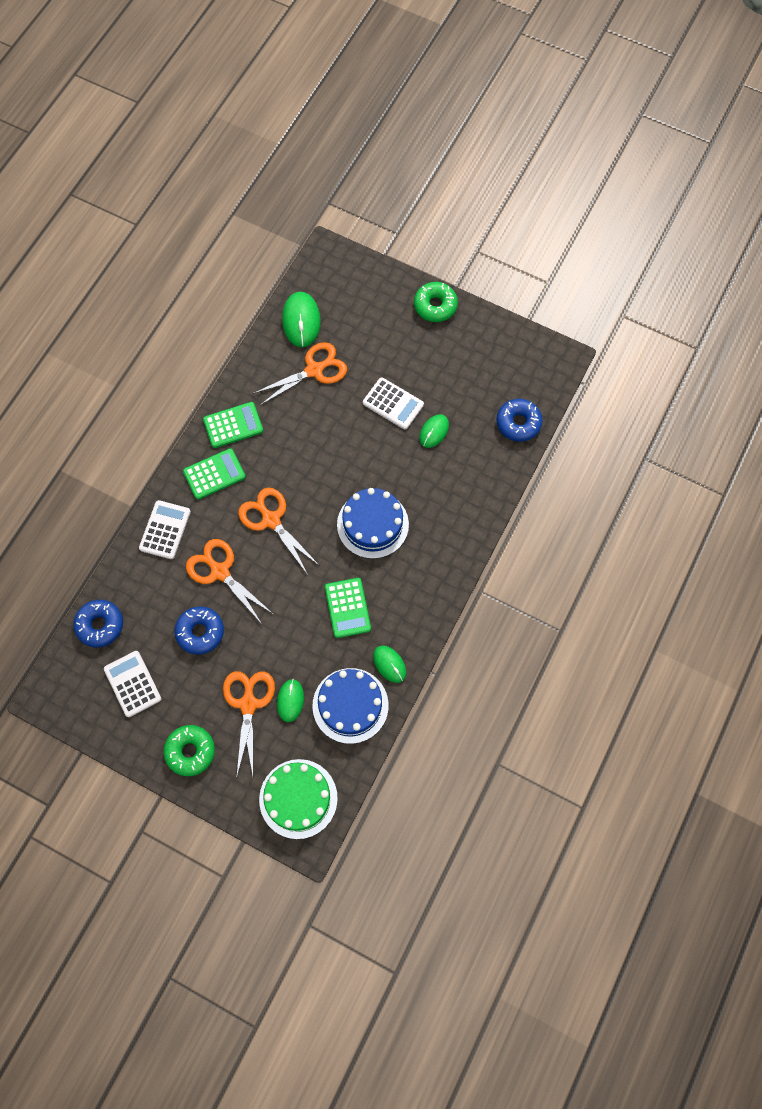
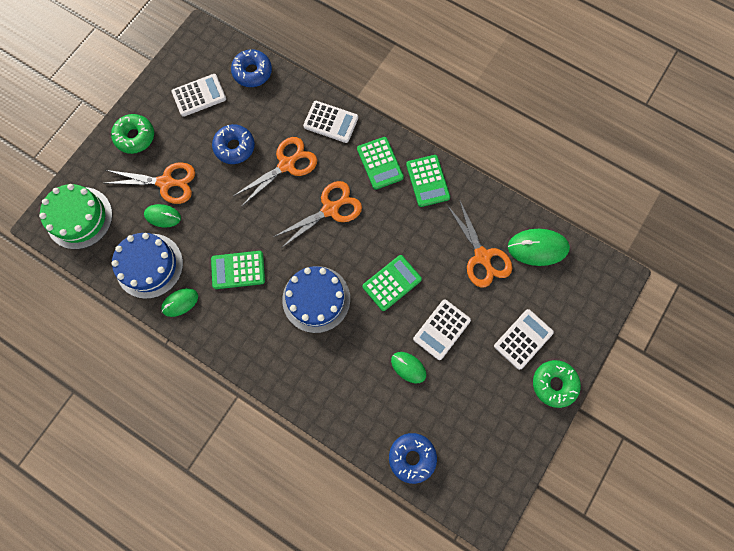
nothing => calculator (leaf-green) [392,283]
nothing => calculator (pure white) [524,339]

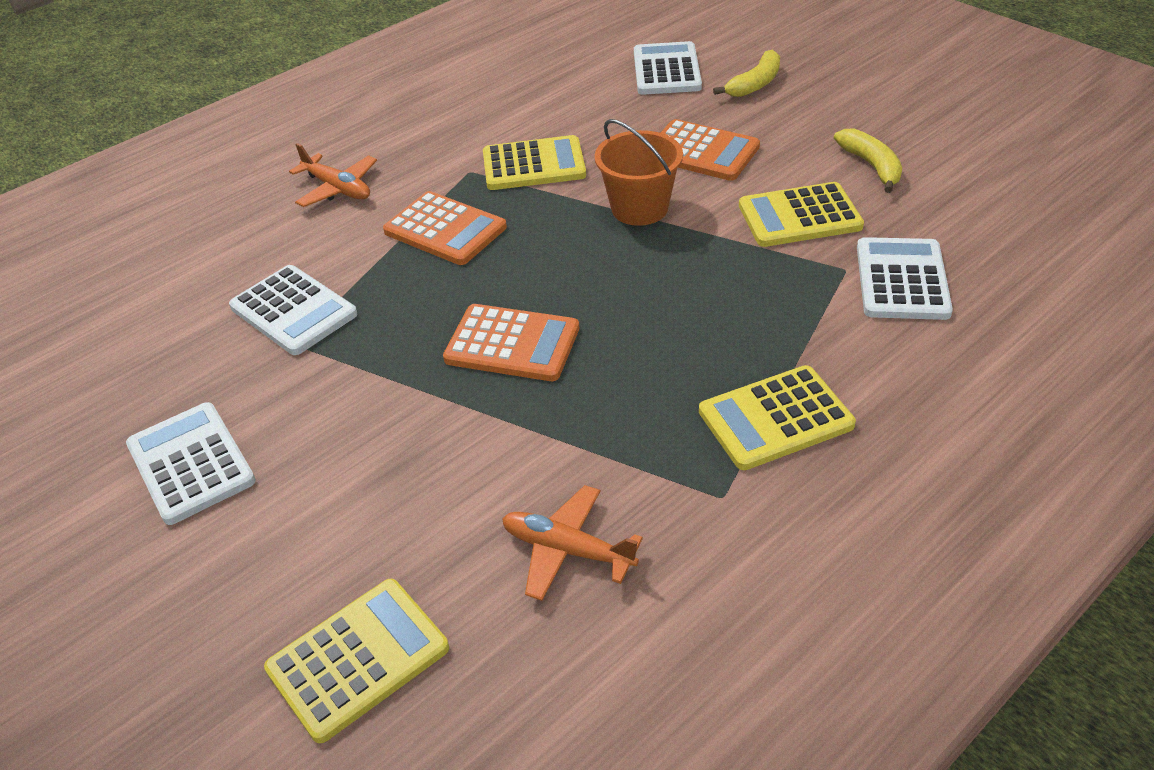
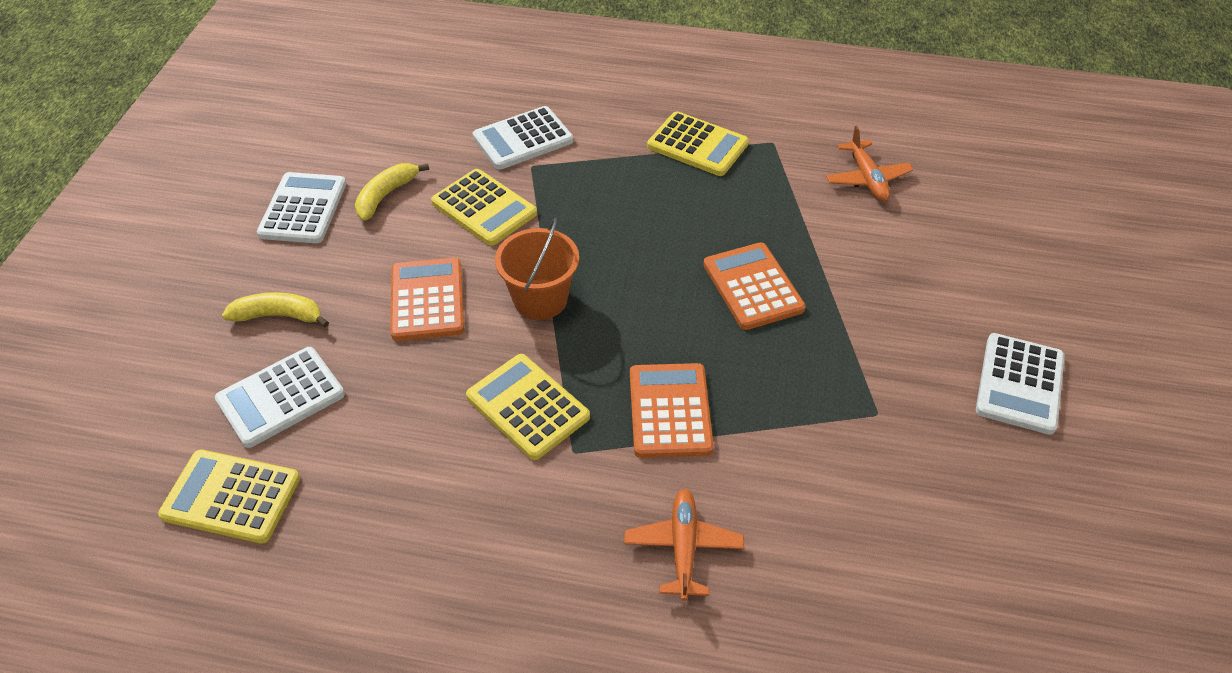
calculator (golden) [356,661] => calculator (golden) [229,497], moved
calculator (pure white) [293,310] => calculator (pure white) [301,207], moved

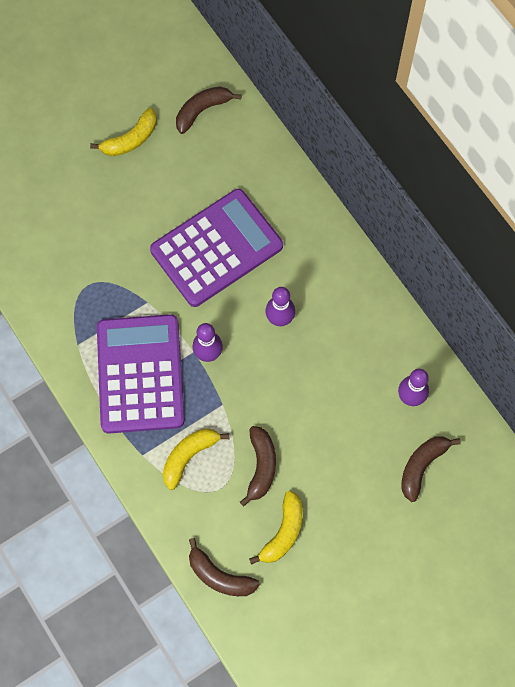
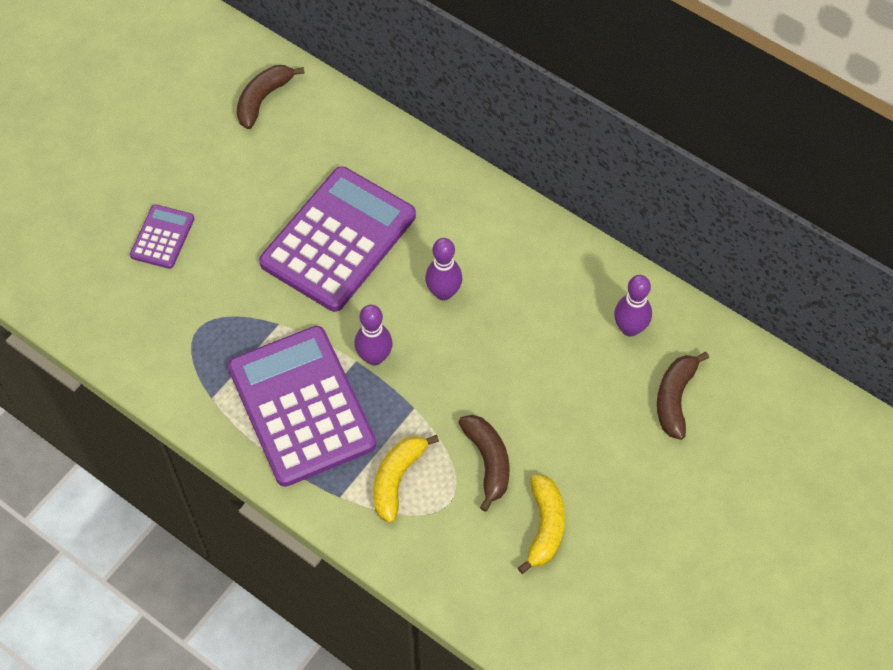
nothing => calculator (purple) [162,236]
banana fruit (golden) [123,132] => nothing
banana fruit (dark brown) [224,567] => nothing

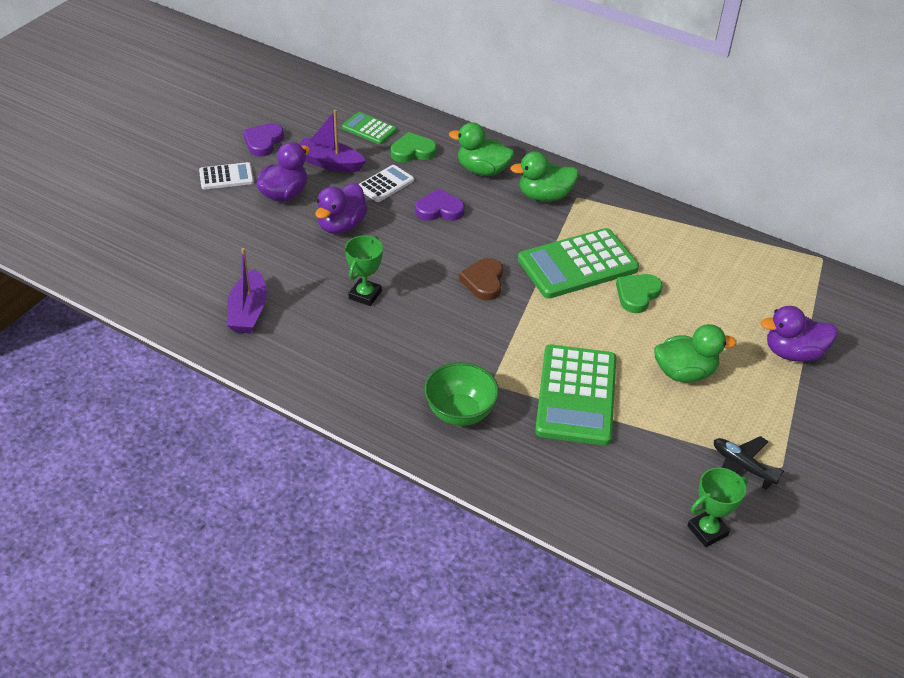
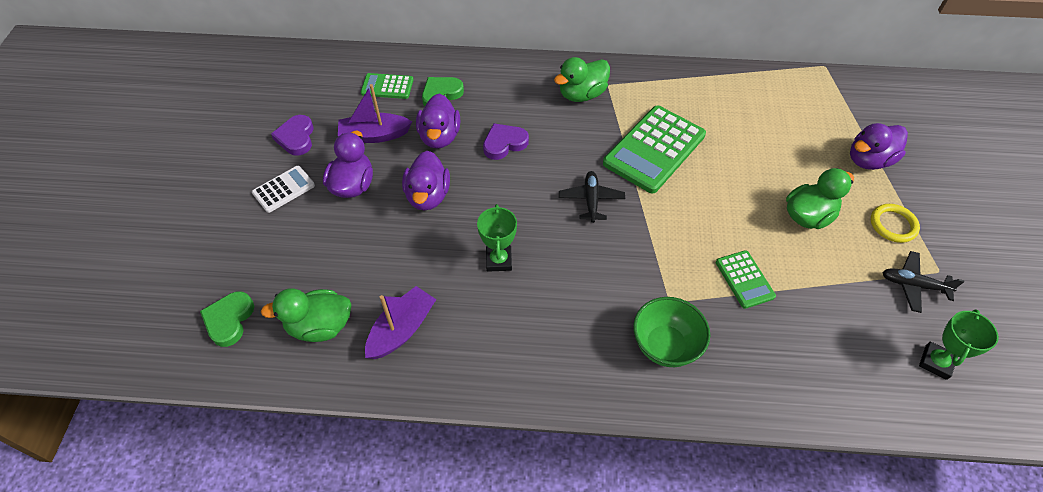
love heart (leaf-green) [639,293] => love heart (leaf-green) [227,319], moved
duck (leaf-green) [481,149] => duck (leaf-green) [306,315], moved
boat (purple) [247,290] => boat (purple) [400,322], 120 degrees counterclockwise
calculator (pure white) [386,183] => duck (purple) [438,121]
love heart (dark brown) [481,279] => plane (ebony) [592,197]
calculator (leaf-green) [576,395] => calculator (leaf-green) [746,279], x0.52
nothing => hoop (golden) [895,223]

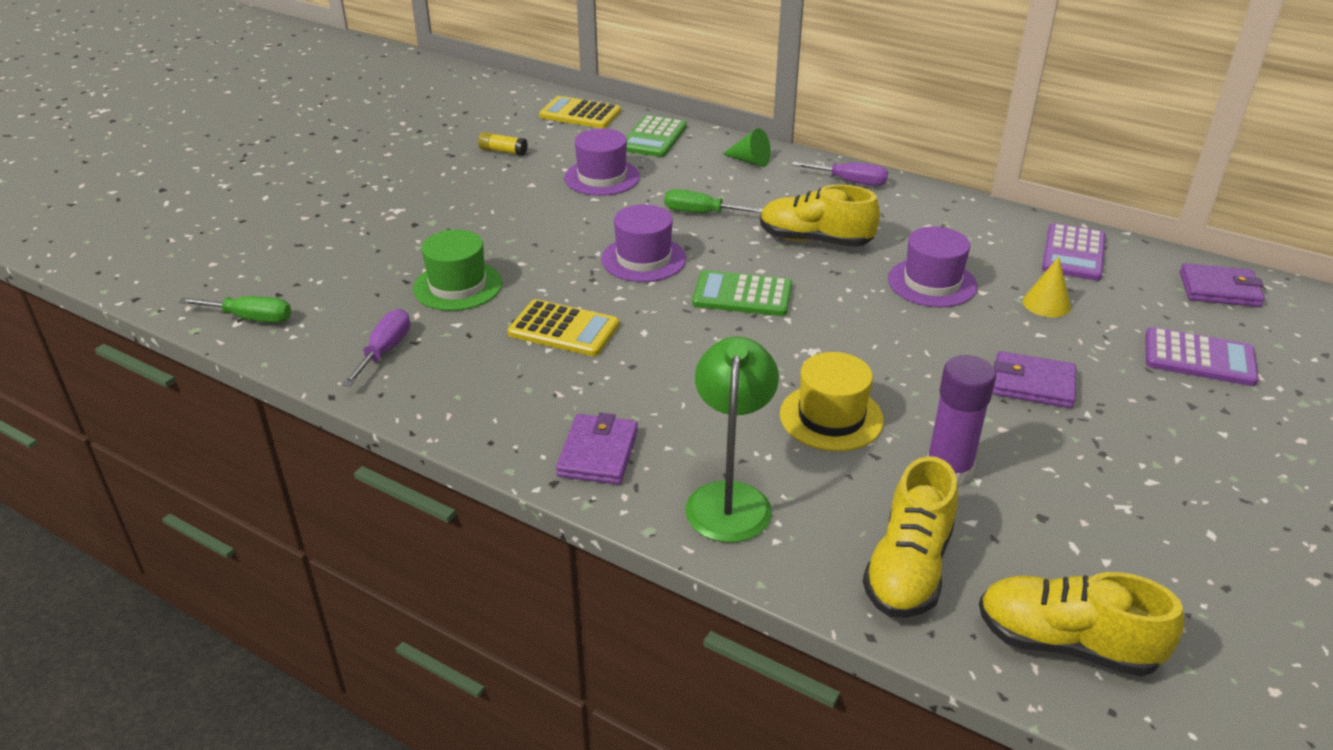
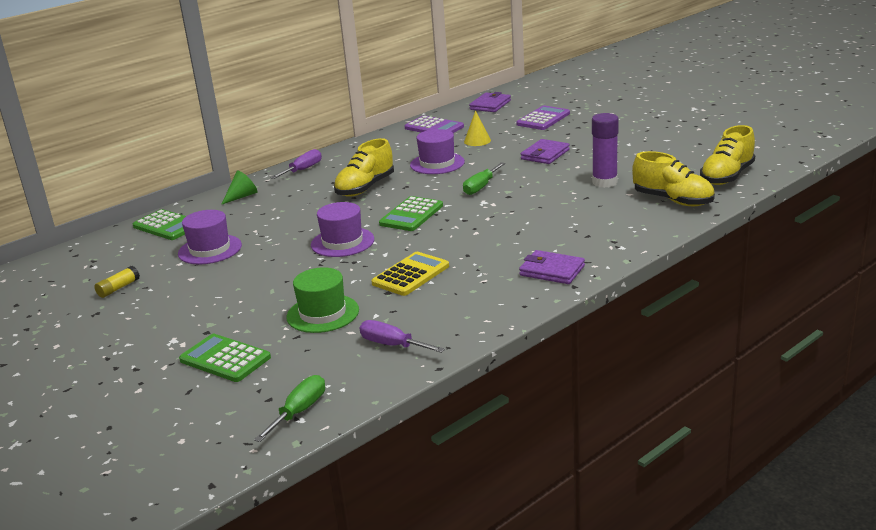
nothing => calculator (leaf-green) [225,358]
flat screwdriver (leaf-green) [714,201] => flat screwdriver (leaf-green) [484,178], moved
calculator (golden) [580,112] => nothing
lamp (leaf-green) [732,440] => nothing
hat (golden) [832,401] => nothing

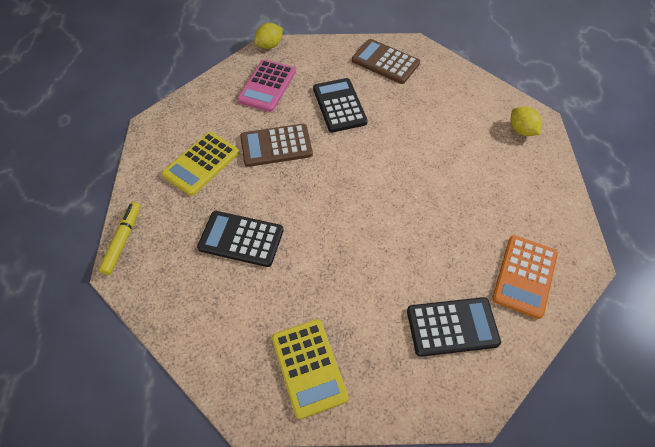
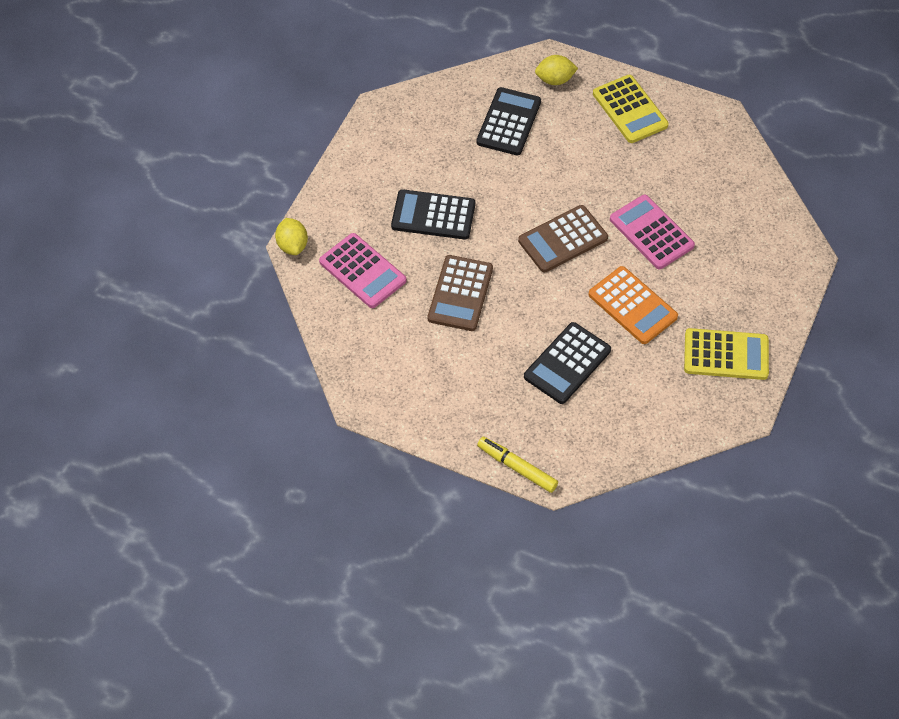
calculator (ebony) [454,327] => calculator (ebony) [508,121], moved
calculator (dark brown) [386,61] => calculator (dark brown) [563,238], moved
calculator (orange-coloured) [525,277] => calculator (orange-coloured) [633,305], moved
calculator (golden) [200,164] => calculator (golden) [631,109], moved
nothing => calculator (rose-pink) [652,232]

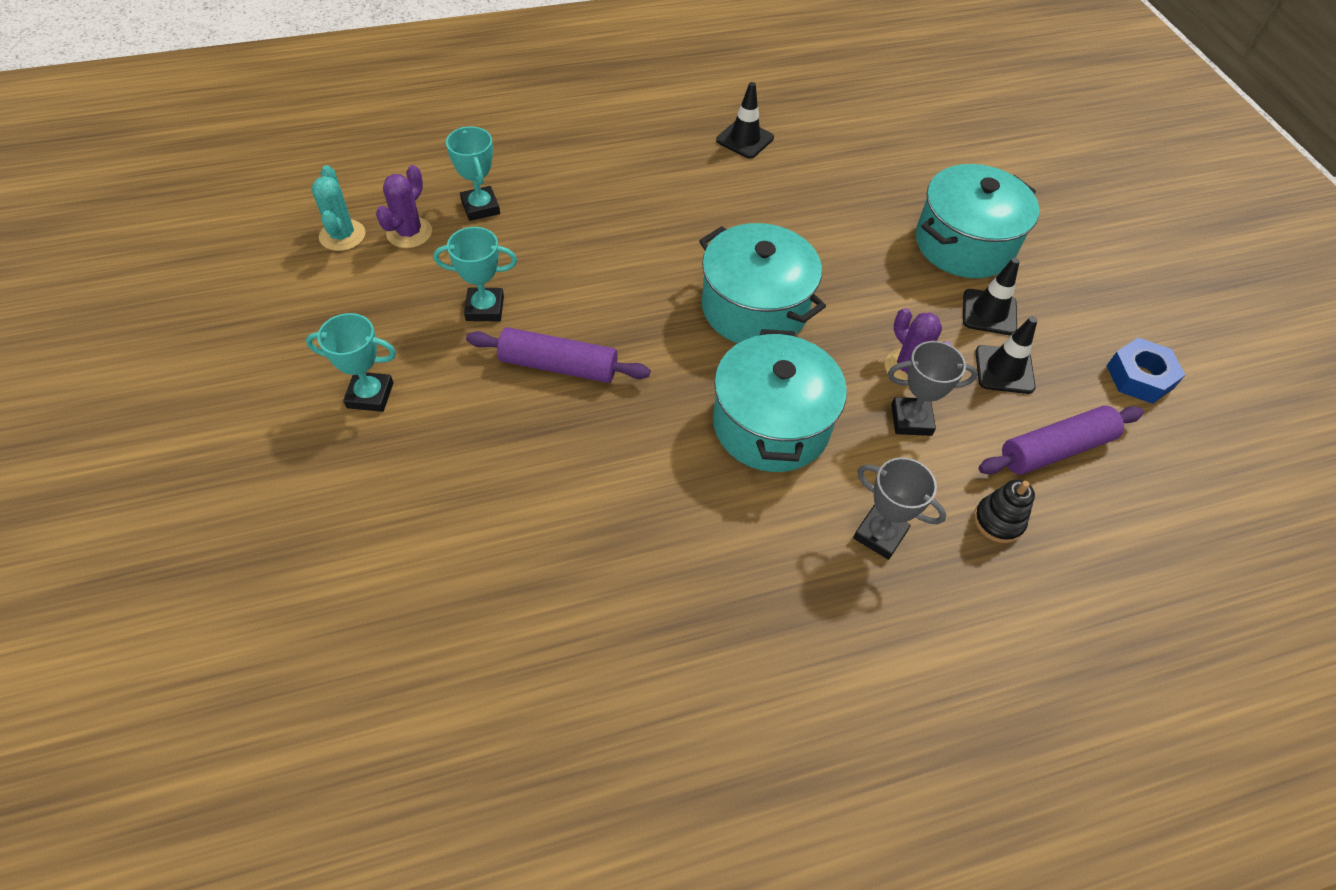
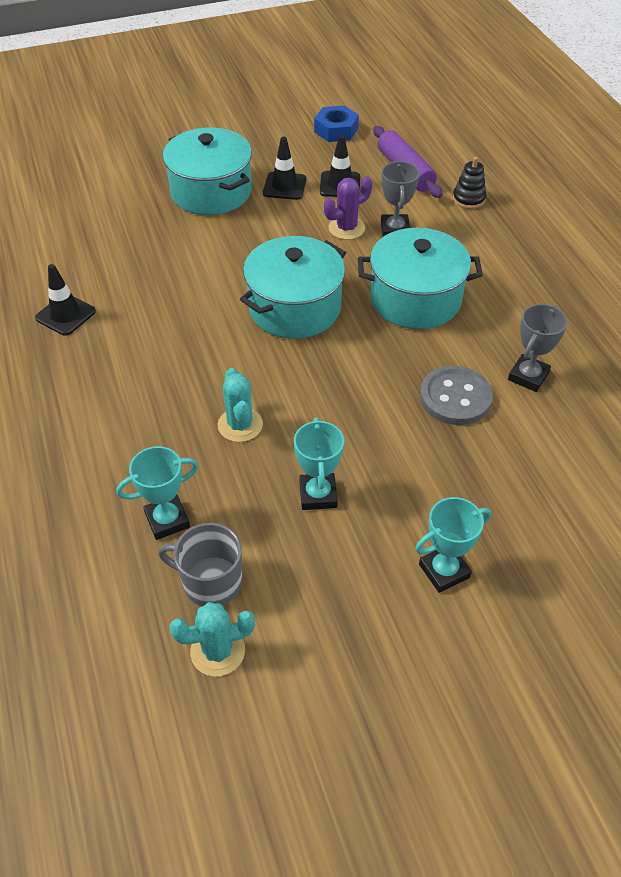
cactus (purple) [404,206] => mug (gray) [200,564]
nothing => cactus (turquoise) [240,405]
award cup (turquoise) [351,362] => award cup (turquoise) [453,545], 60 degrees clockwise
nothing => sewing button (gray) [456,395]
award cup (gray) [899,508] => award cup (gray) [538,348], moved
pastry roller (purple) [558,355] => nothing

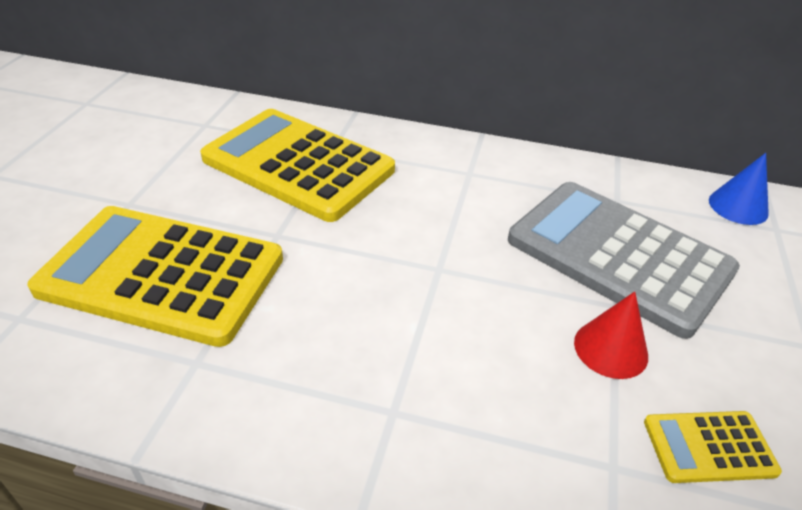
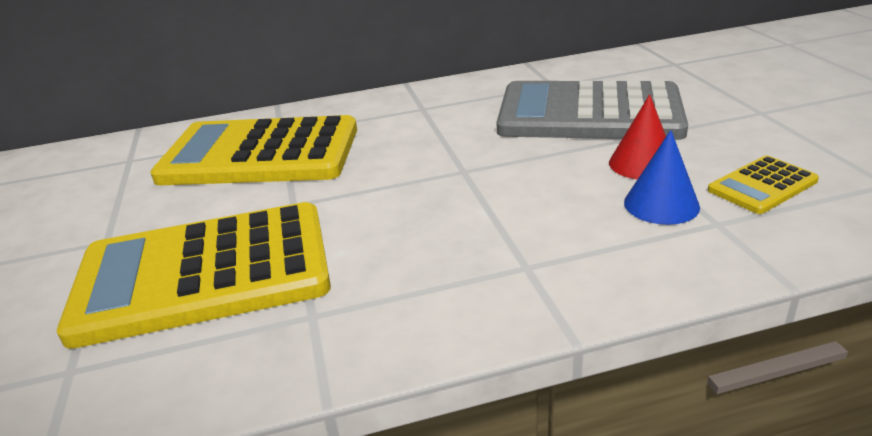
cone shape (royal blue) [739,189] => cone shape (royal blue) [662,177], moved

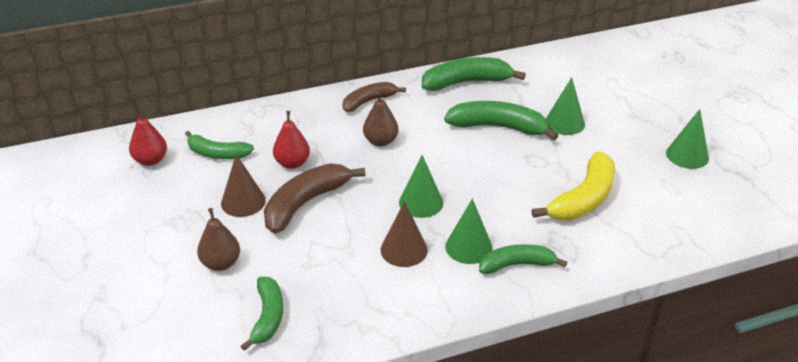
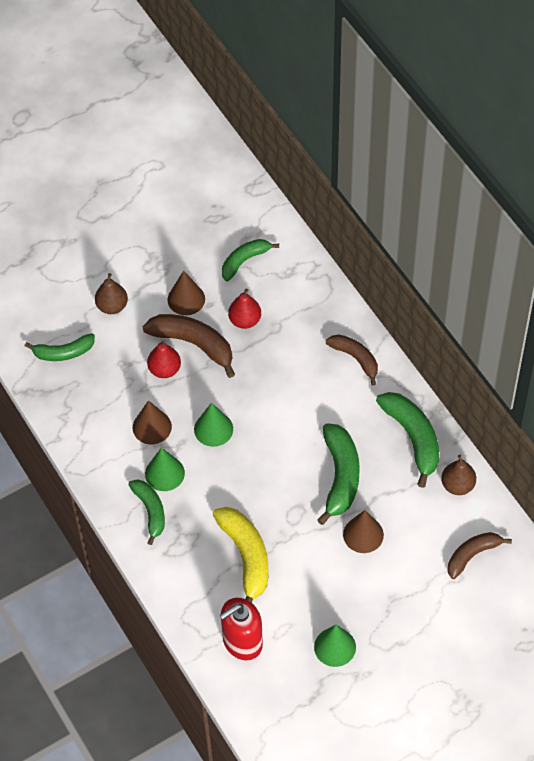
toy pear (crimson) [148,137] => toy pear (crimson) [164,359], moved
banana fruit (golden) [573,186] => banana fruit (golden) [241,555], 135 degrees counterclockwise
nothing => pump bottle (crimson) [241,629]
banana fruit (leaf-green) [219,145] => banana fruit (leaf-green) [250,260], 45 degrees clockwise
cone shape (leaf-green) [565,106] => cone shape (dark brown) [363,531]
toy pear (dark brown) [381,118] => toy pear (dark brown) [458,475], moved
nothing => banana fruit (dark brown) [480,555]

